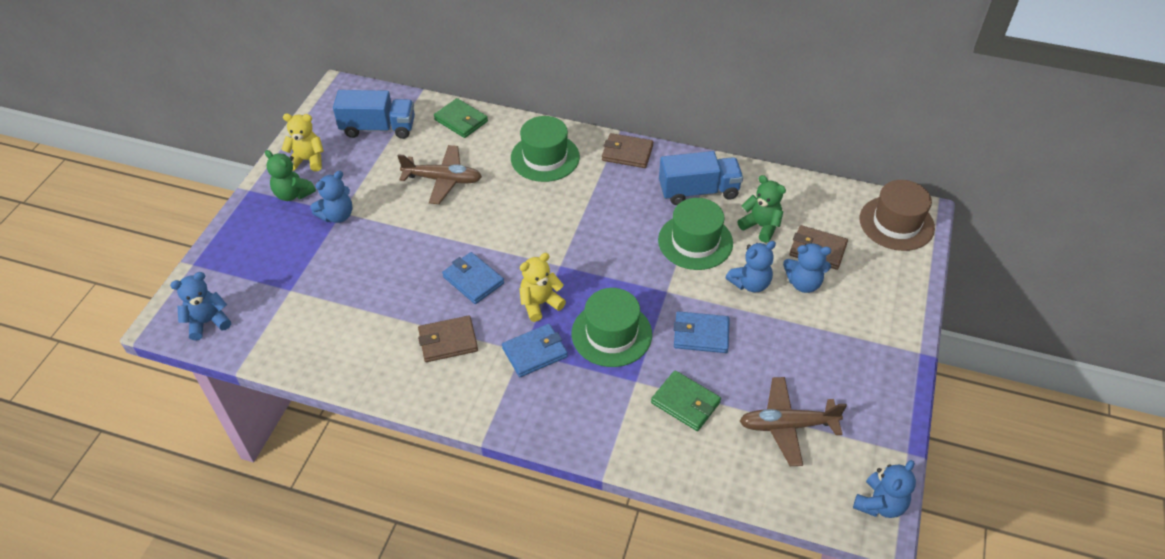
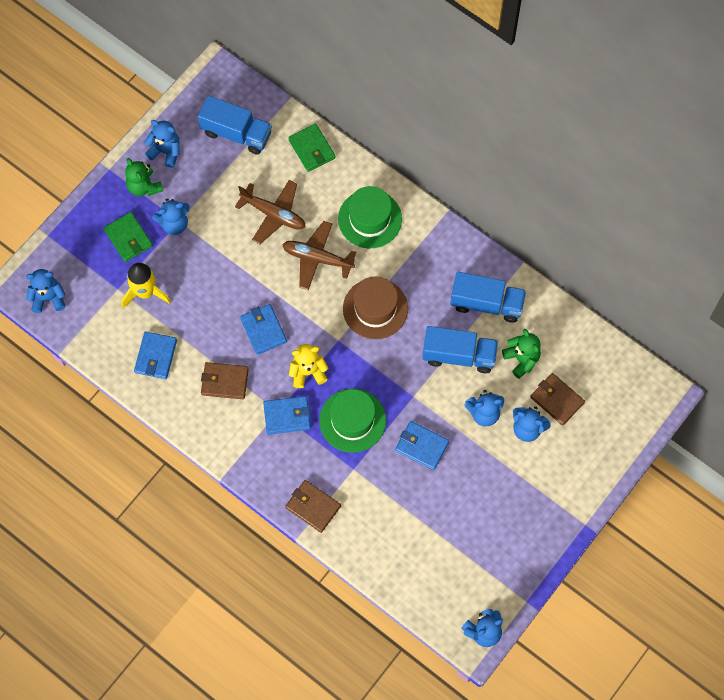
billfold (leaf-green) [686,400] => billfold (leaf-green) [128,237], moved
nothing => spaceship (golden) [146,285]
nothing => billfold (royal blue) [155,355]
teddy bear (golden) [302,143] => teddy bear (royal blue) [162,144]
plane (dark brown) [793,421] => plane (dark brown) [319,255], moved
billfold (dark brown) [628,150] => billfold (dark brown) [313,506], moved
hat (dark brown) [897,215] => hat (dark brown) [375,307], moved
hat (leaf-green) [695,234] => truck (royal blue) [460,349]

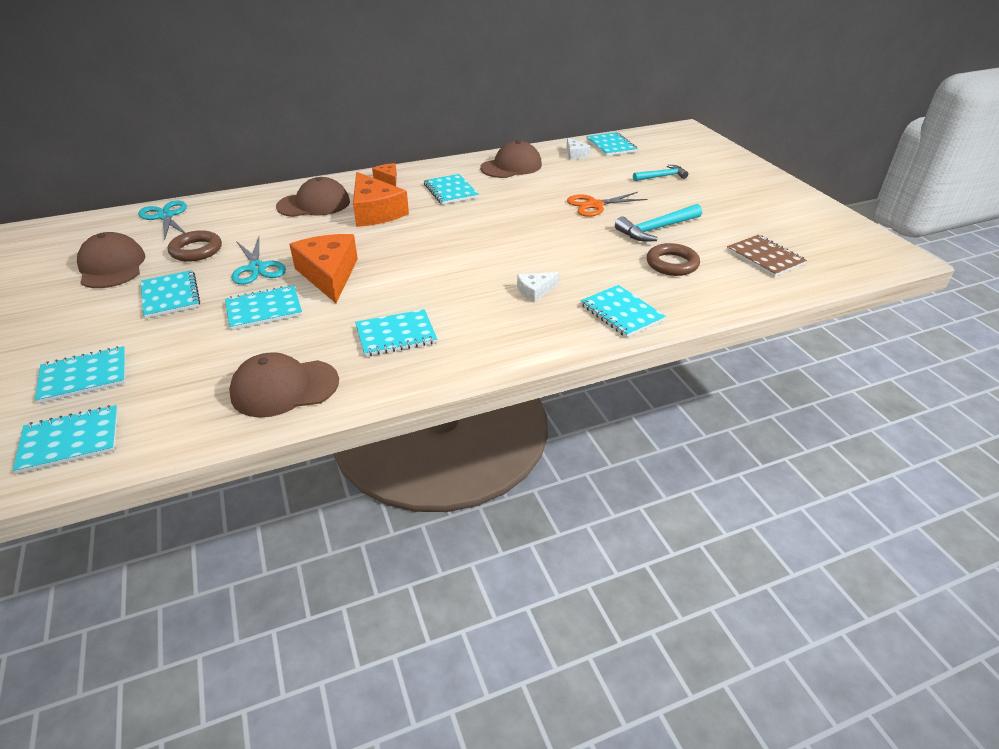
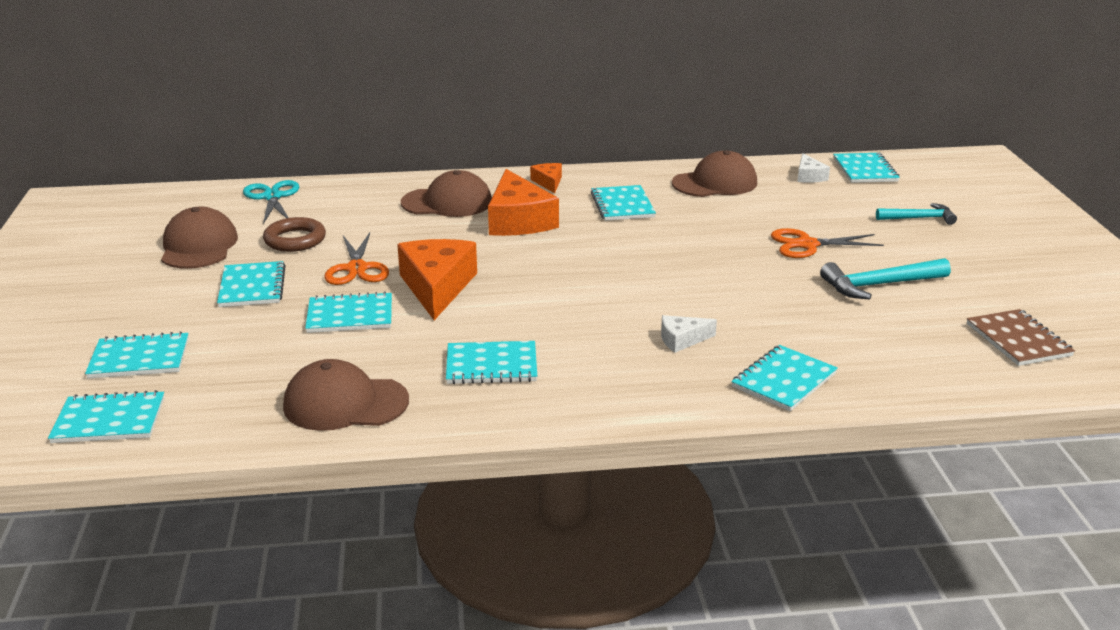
pair of scissors (turquoise) [259,261] => pair of scissors (orange-coloured) [357,259]
notepad (turquoise) [623,311] => notepad (turquoise) [784,378], 60 degrees clockwise
hoop (dark brown) [673,259] => nothing

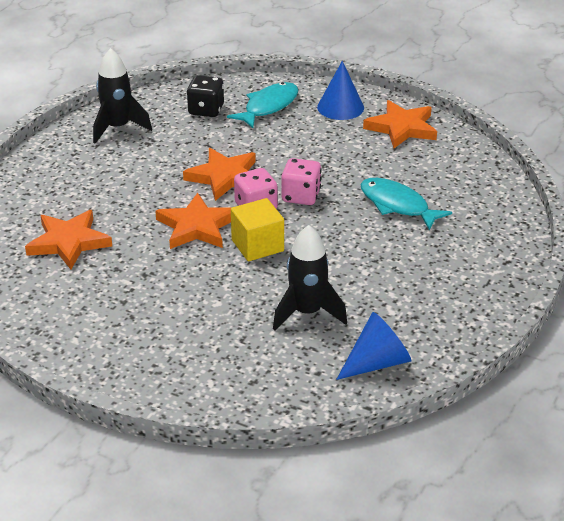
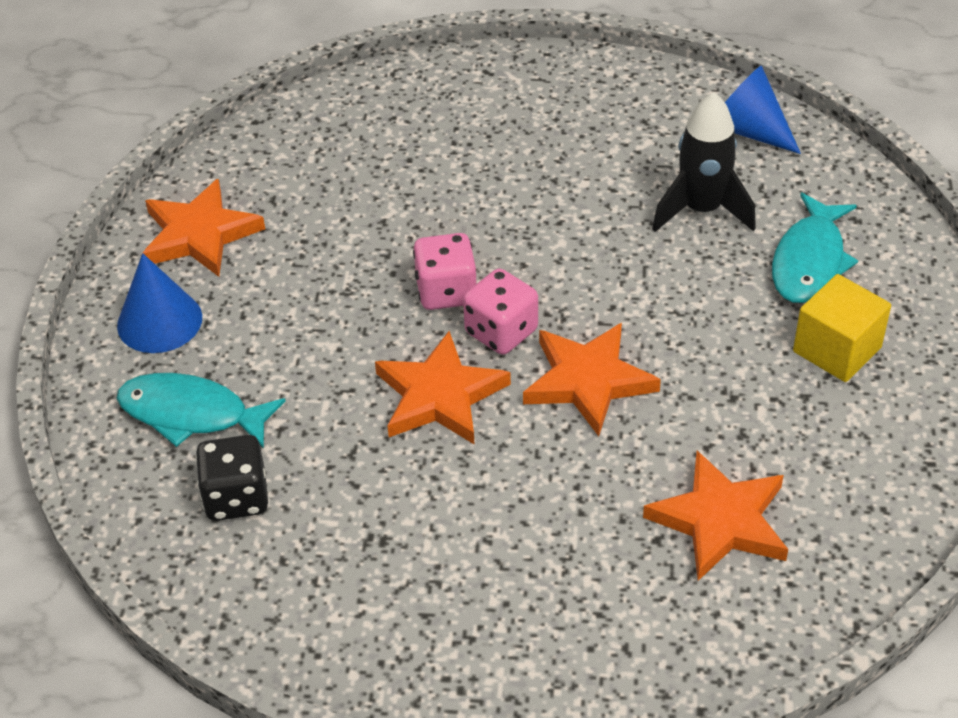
fish figure (turquoise) [406,204] => fish figure (turquoise) [815,248], moved
cube (golden) [257,229] => cube (golden) [842,328], moved
spaceship (ebony) [122,96] => nothing

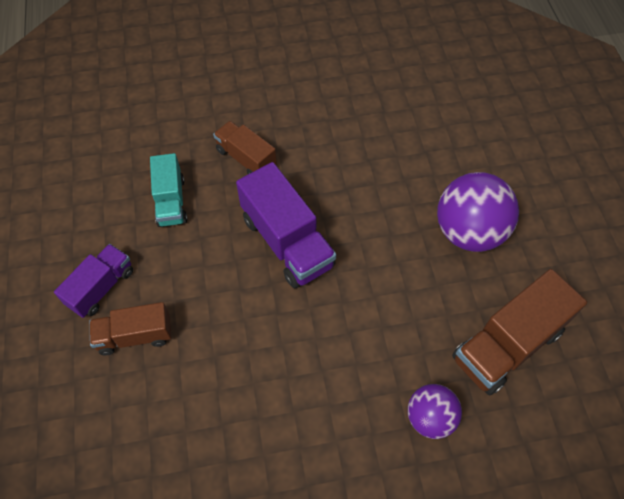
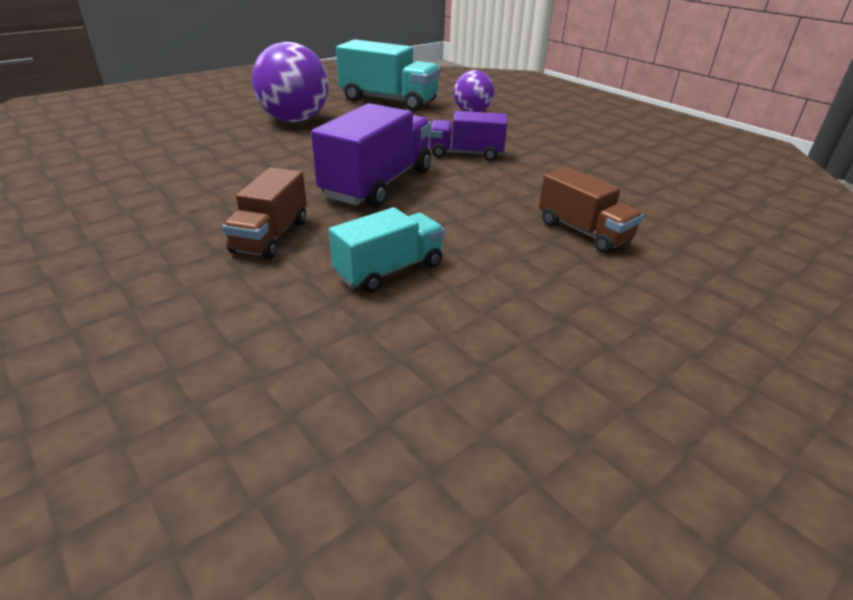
truck (dark brown) [519,332] => truck (turquoise) [388,75]
truck (purple) [93,281] => truck (purple) [468,136], moved

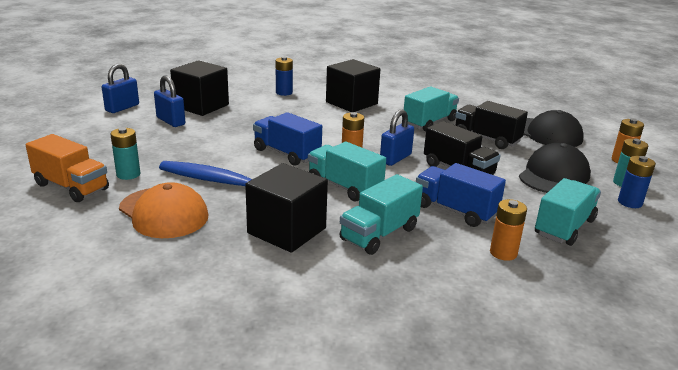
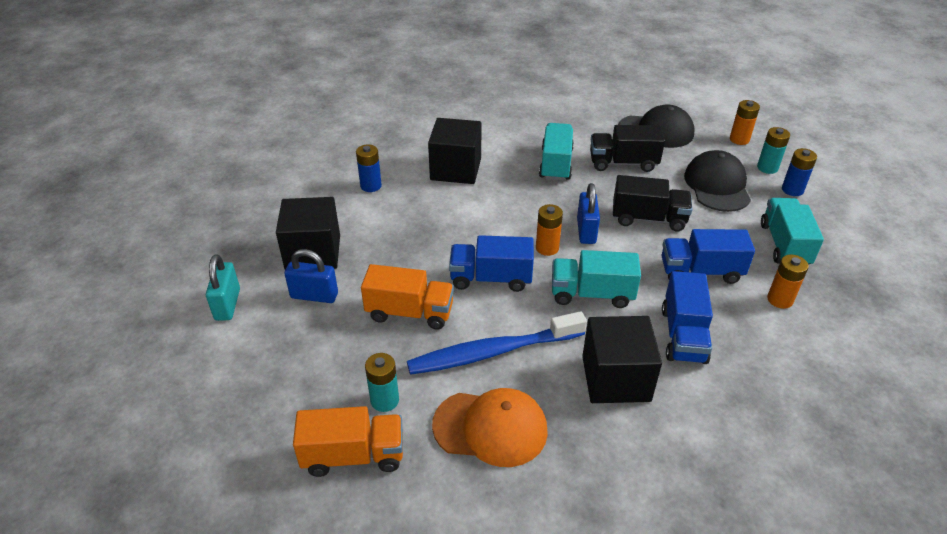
lock (royal blue) [120,88] => lock (turquoise) [223,287]
nothing => truck (orange-coloured) [407,297]
truck (turquoise) [381,214] => truck (royal blue) [687,317]

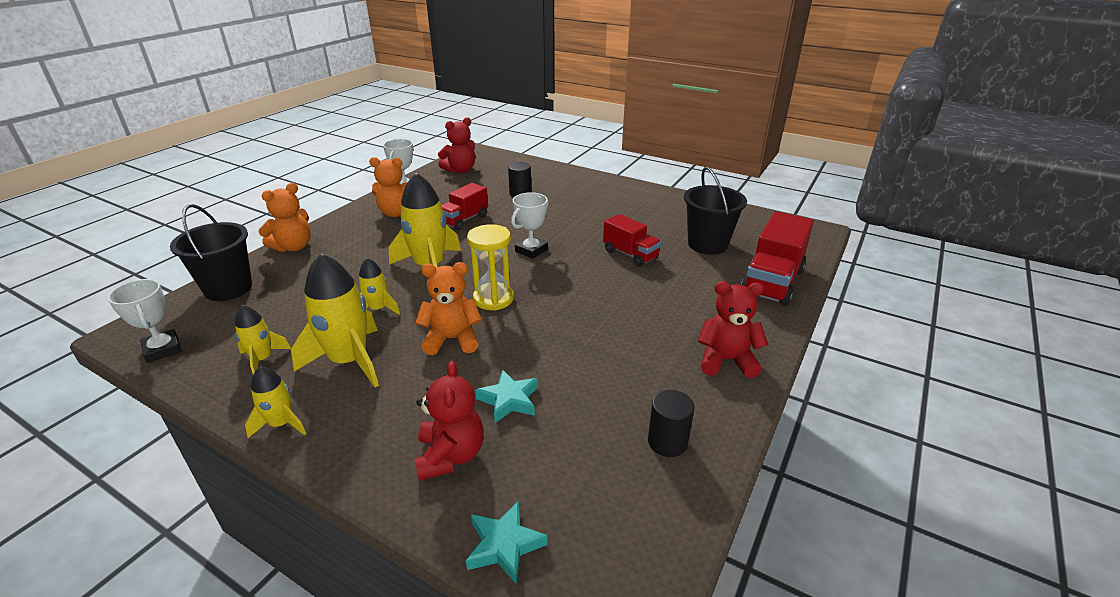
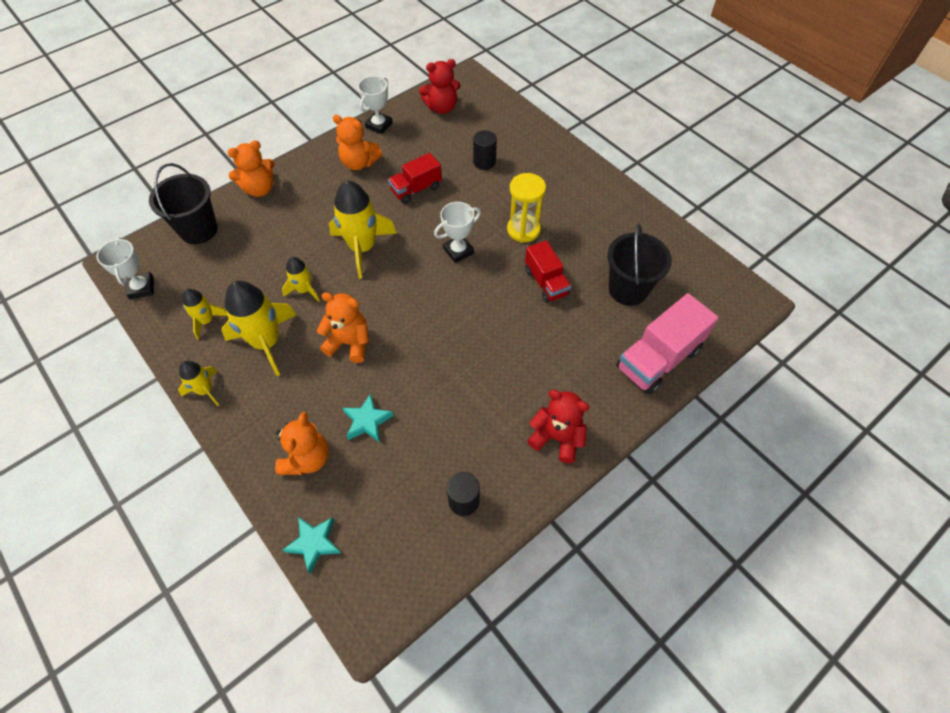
teddy bear (crimson) [449,421] => teddy bear (orange-coloured) [302,443]
sandglass (golden) [490,267] => sandglass (golden) [526,208], moved
truck (crimson) [777,258] => truck (rose-pink) [667,343]

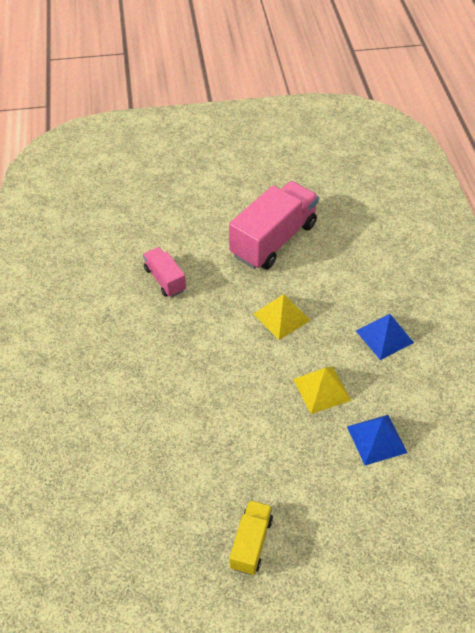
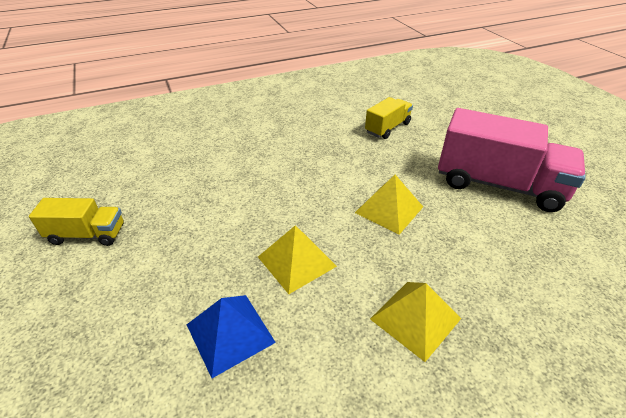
truck (rose-pink) [164,272] => truck (golden) [389,118]
pyramid (royal blue) [385,337] => pyramid (golden) [415,322]

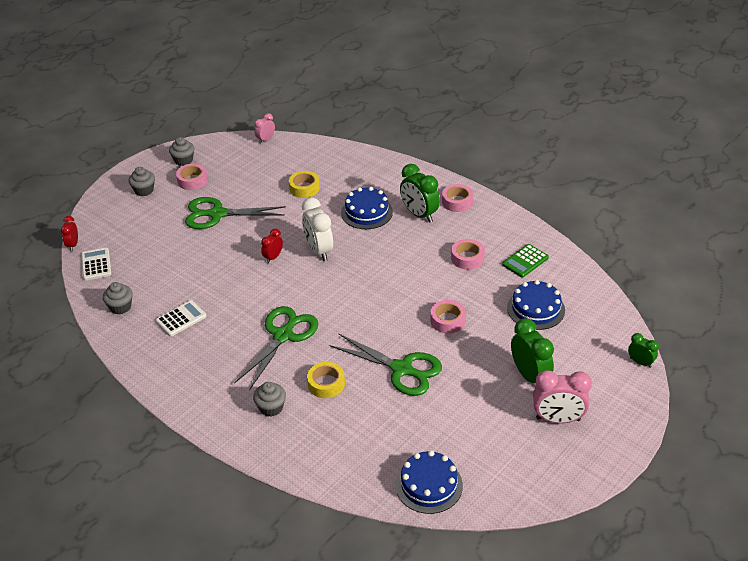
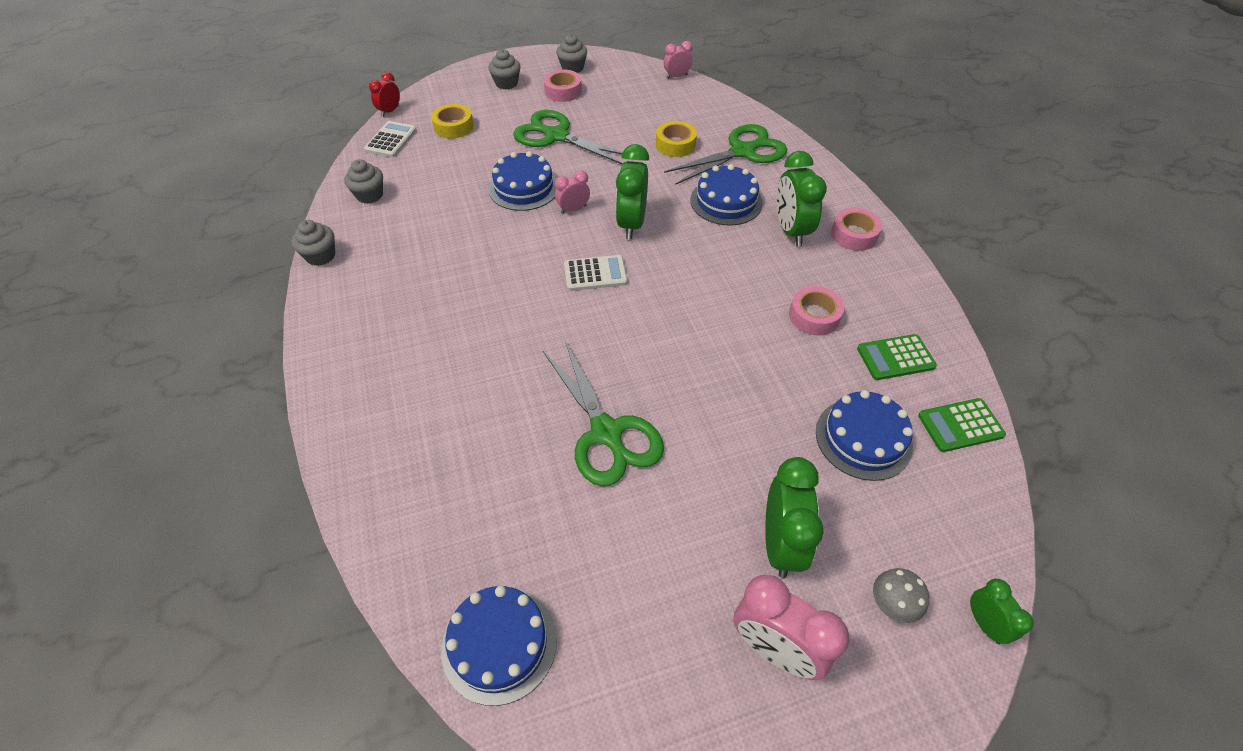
muffin (gray) [269,399] => muffin (gray) [313,243], moved
roll of tape (golden) [326,380] => roll of tape (golden) [452,121], moved
nothing => gateau (royal blue) [523,181]
clock (crimson) [272,245] => clock (rose-pink) [572,192]
calculator (pure white) [181,318] => calculator (pure white) [596,273], moved
clock (pure white) [317,229] => clock (leaf-green) [632,191]
pair of scissors (leaf-green) [276,348] => pair of scissors (leaf-green) [725,154], moved
nothing => fungus (gray) [901,595]
nothing => calculator (leaf-green) [962,425]
roll of tape (rose-pink) [448,316] => nothing

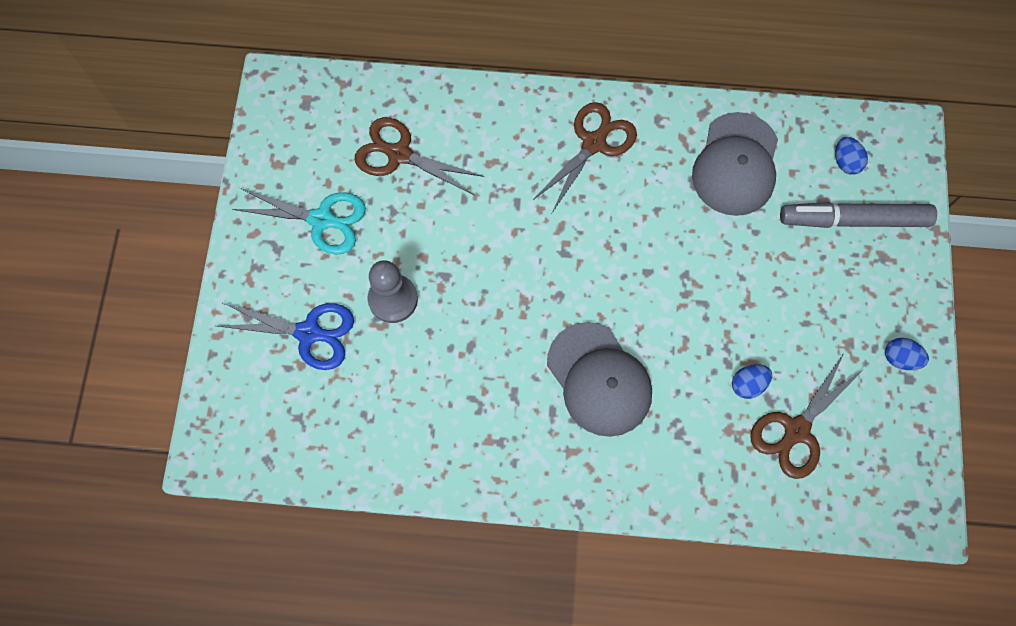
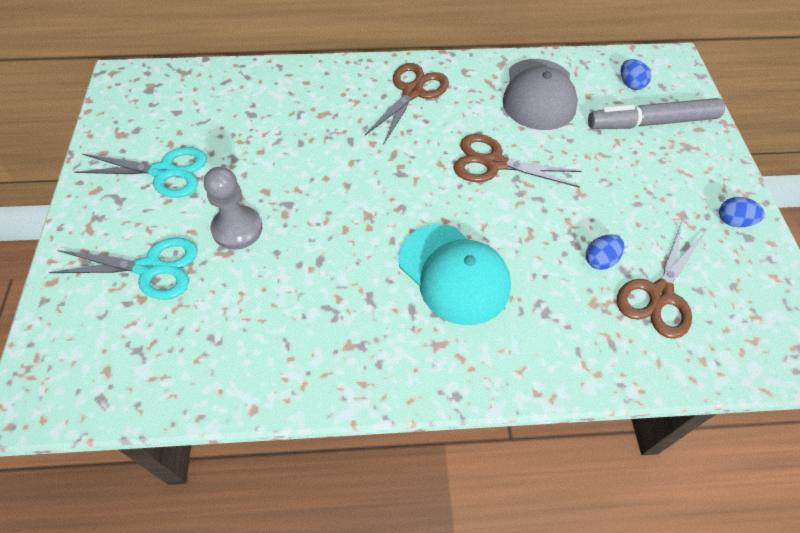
pair of scissors (royal blue) [286,336] => pair of scissors (turquoise) [123,268]
cap (gray) [599,379] => cap (turquoise) [454,274]
pair of scissors (dark brown) [419,156] => pair of scissors (dark brown) [517,161], moved

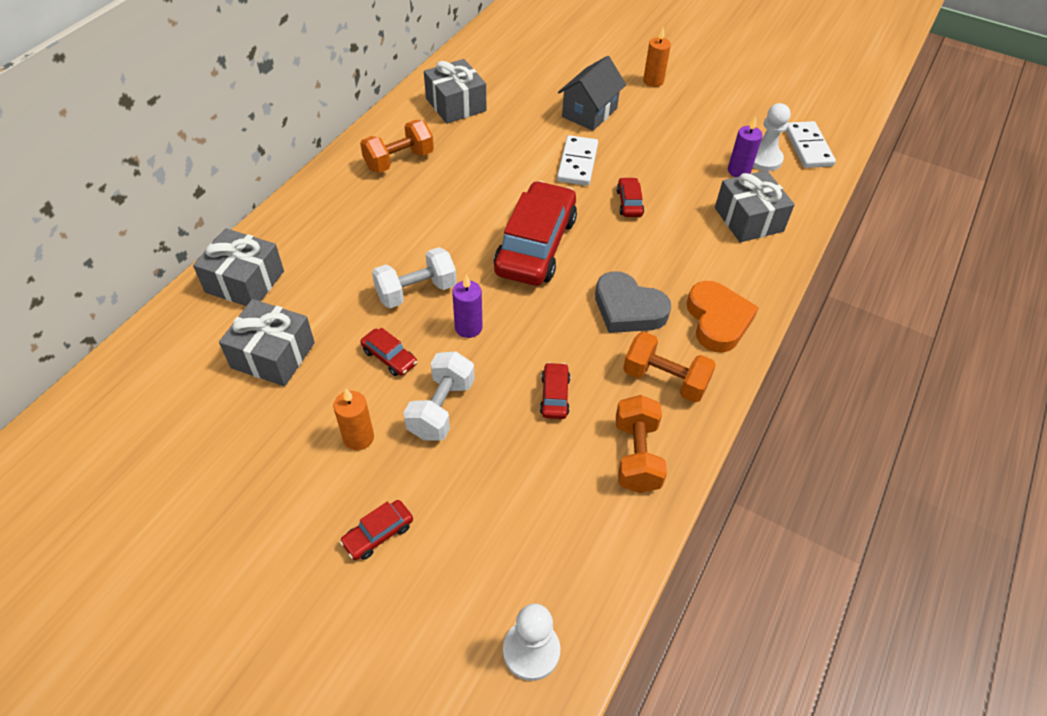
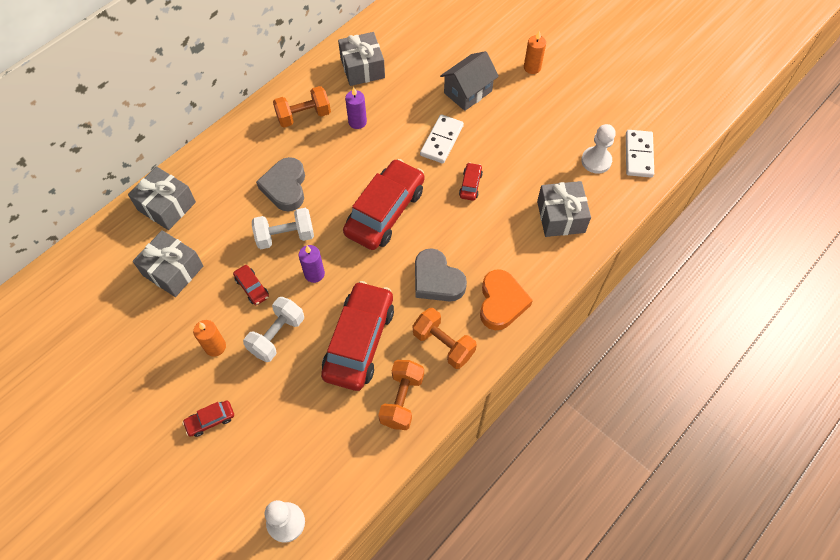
nothing => love heart (gray) [280,184]
car (crimson) [555,390] => car (crimson) [357,336], x2.36
pillar candle (purple) [745,147] => pillar candle (purple) [356,108], moved

